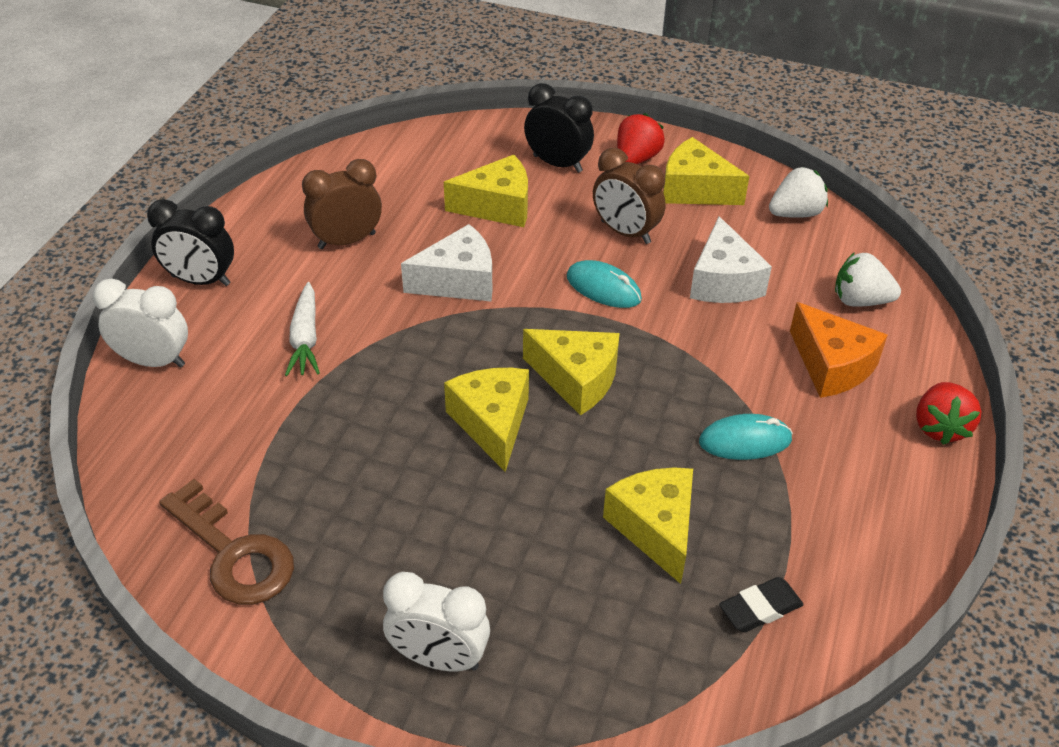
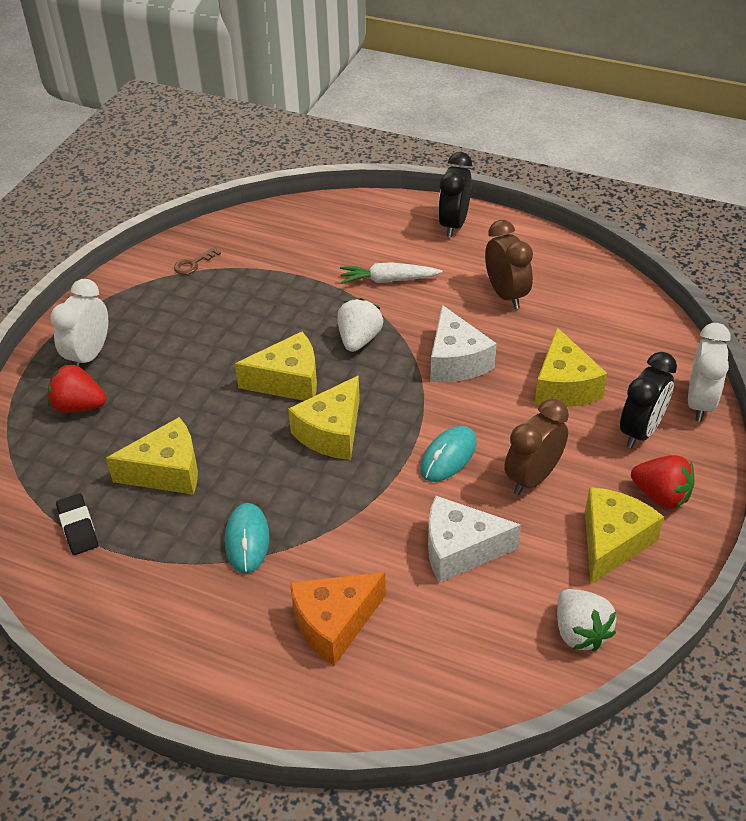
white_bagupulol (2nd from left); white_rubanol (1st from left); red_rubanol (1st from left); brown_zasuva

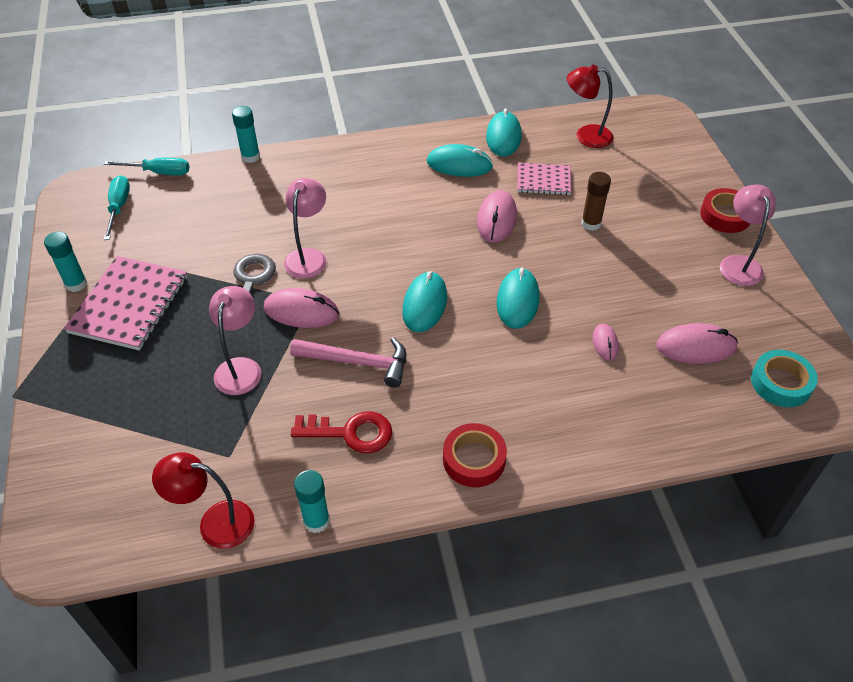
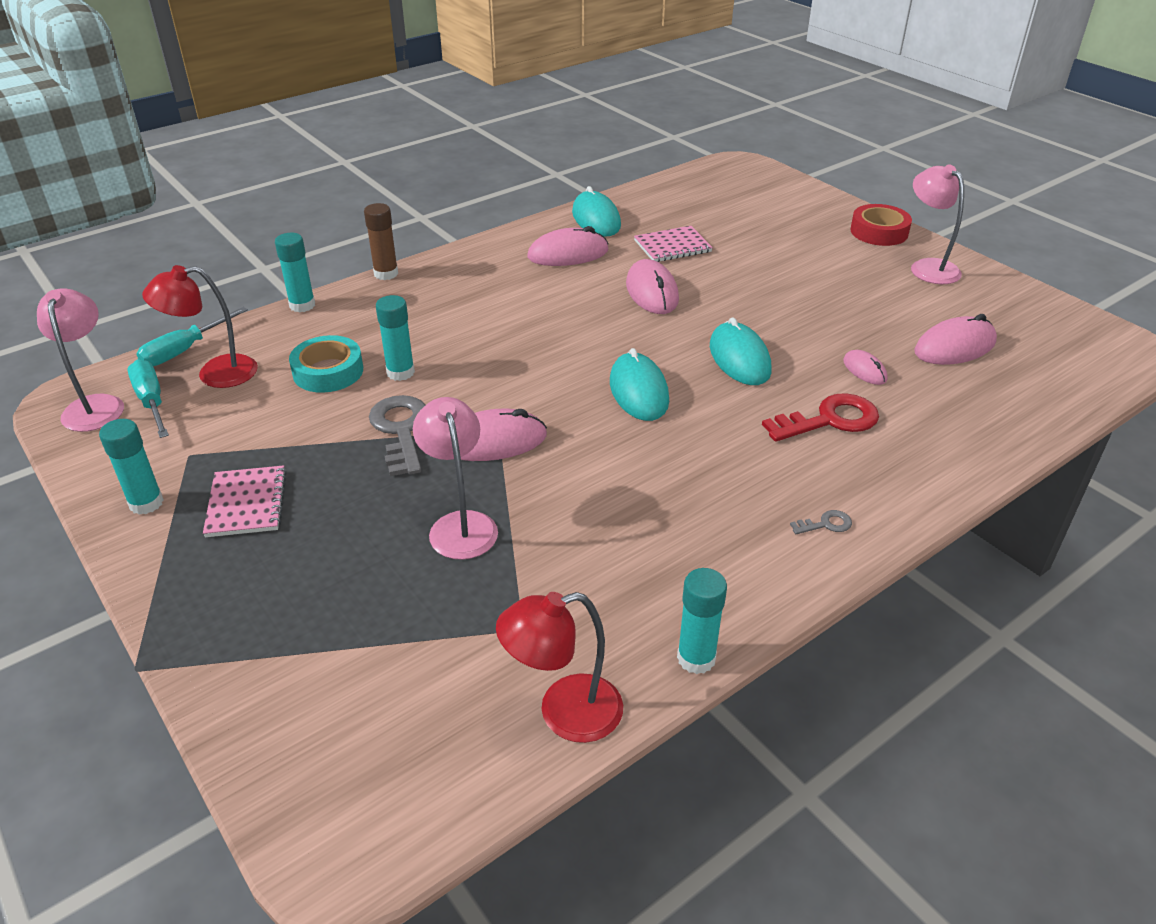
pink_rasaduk; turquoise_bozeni (3rd from left); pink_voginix (1st from left); red_zasuva; red_voginix (1st from left); brown_bozeni; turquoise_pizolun; grey_zasuva (2nd from left); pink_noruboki (2nd from left); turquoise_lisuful (2nd from left); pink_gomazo (1st from left)

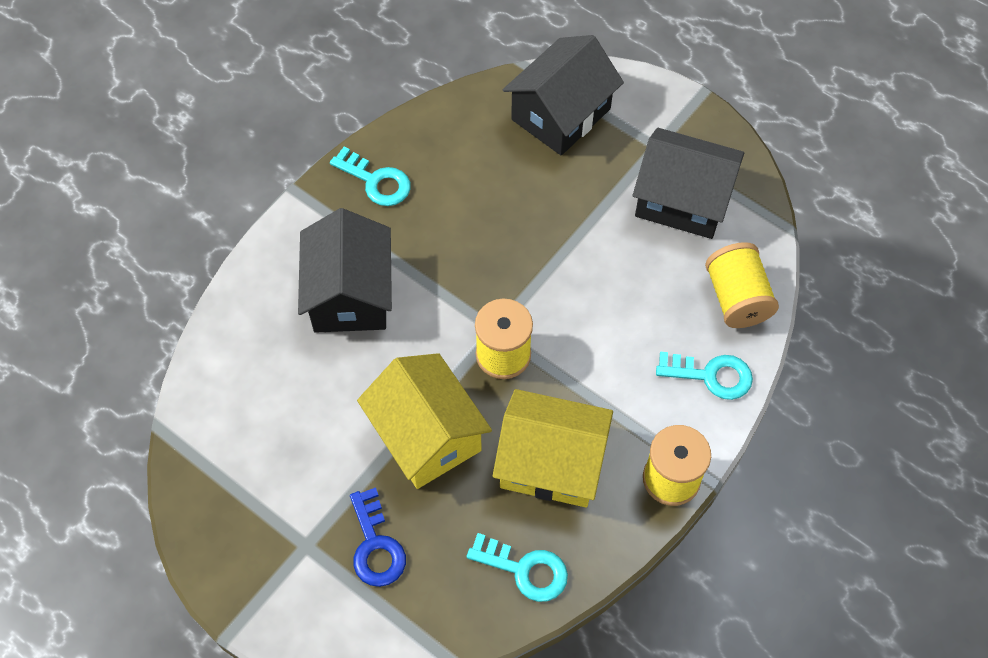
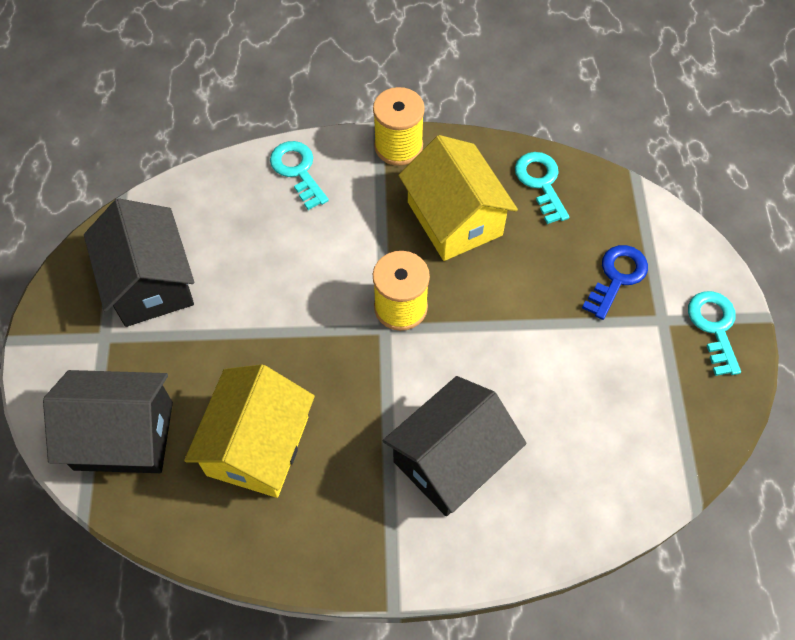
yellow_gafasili (3rd from left in the first image); turquoise_zasuva (3rd from left); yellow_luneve (1st from left)

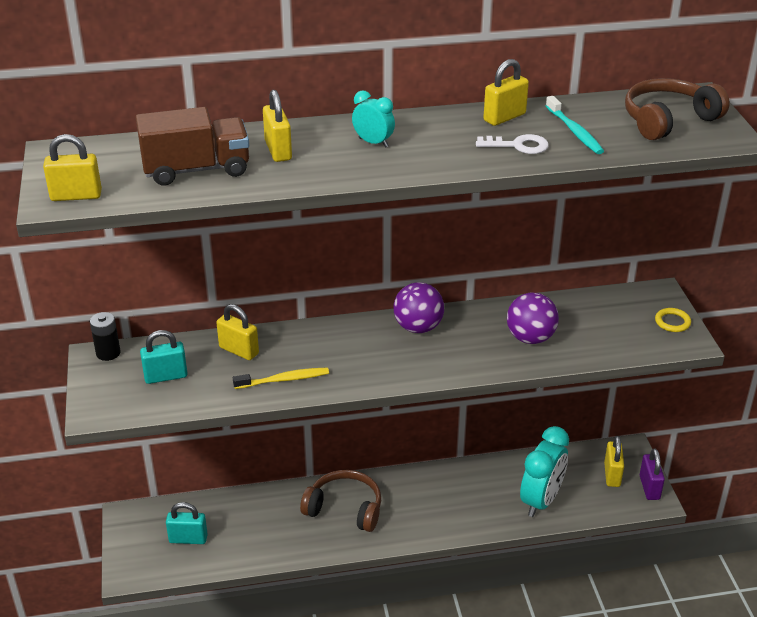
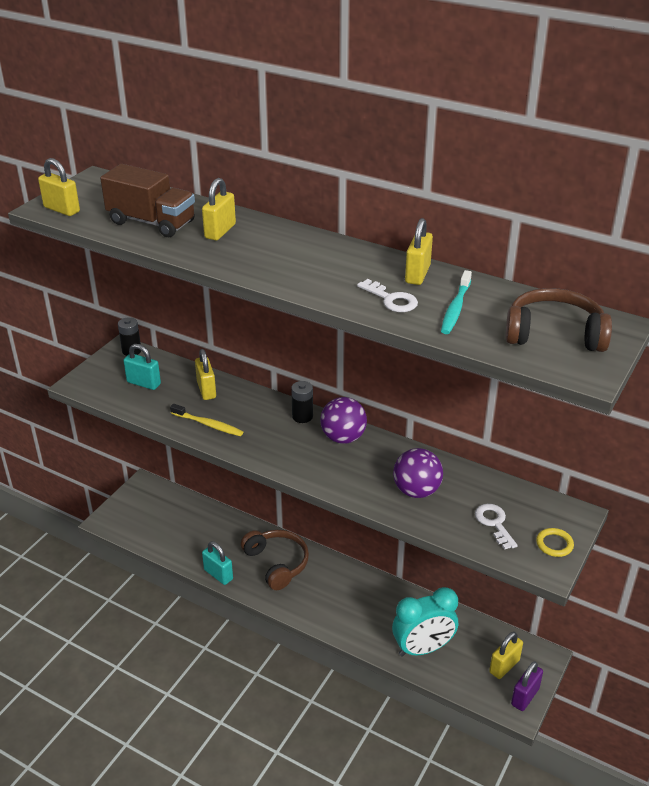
turquoise_bagupulol (1st from left in the first image); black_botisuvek (2nd from left); white_zasuva (2nd from left); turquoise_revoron (2nd from left); yellow_revoron (4th from left)

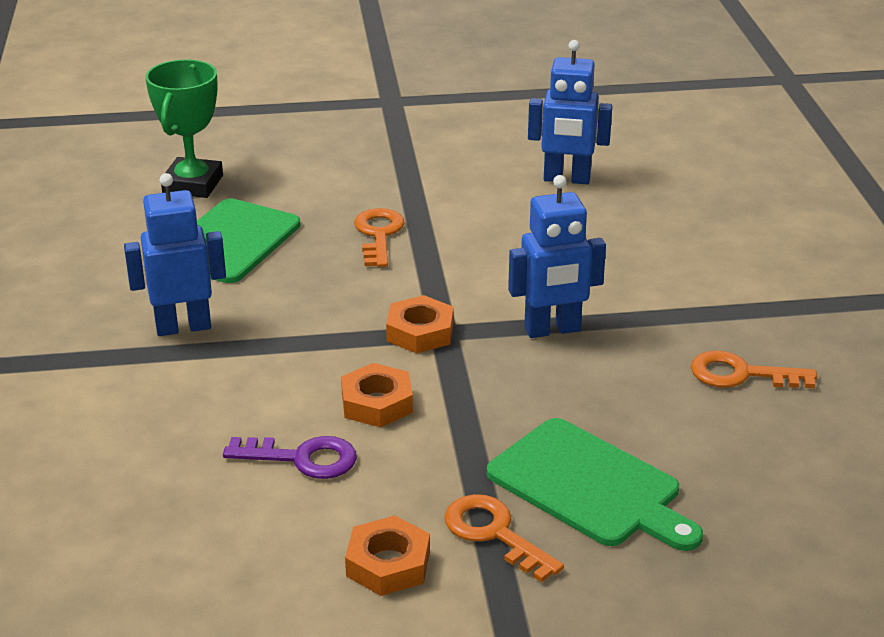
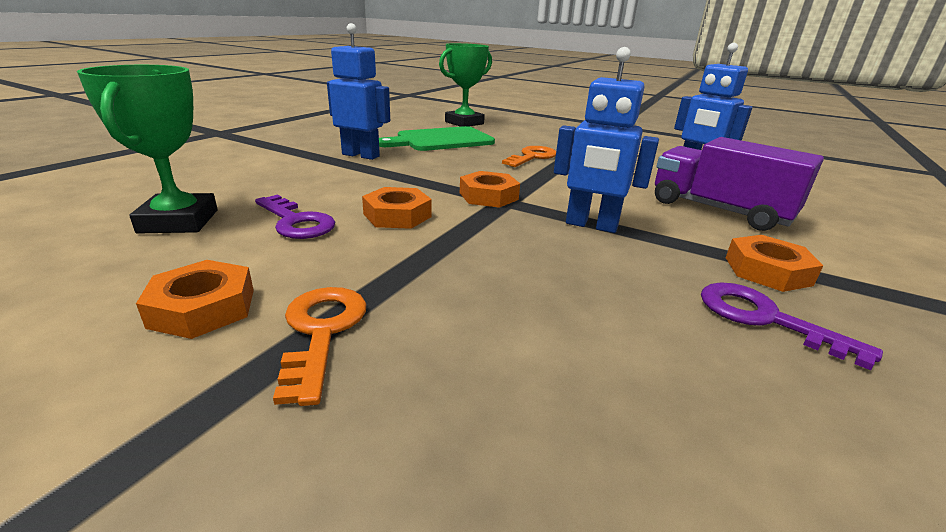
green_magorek (2nd from left in the first image); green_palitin (1st from left); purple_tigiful; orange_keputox (4th from left); purple_zasuva (2nd from left)

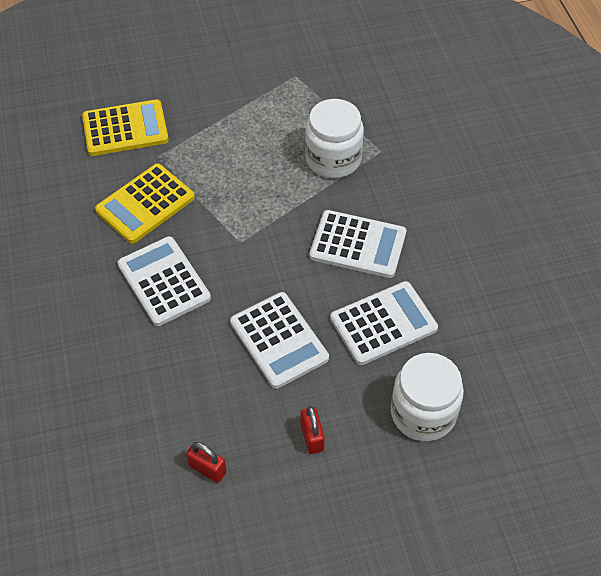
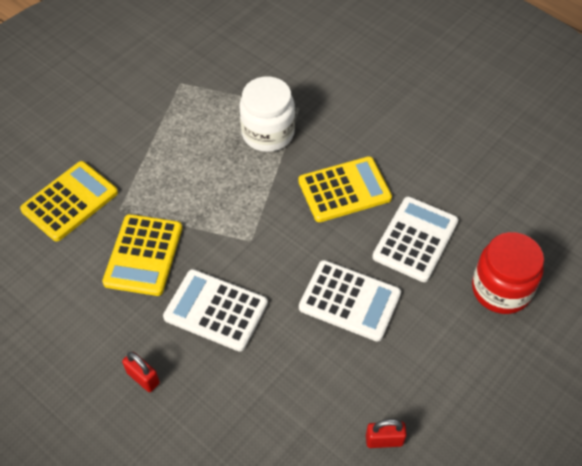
red_revoron (1st from left); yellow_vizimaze (3rd from left); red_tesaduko

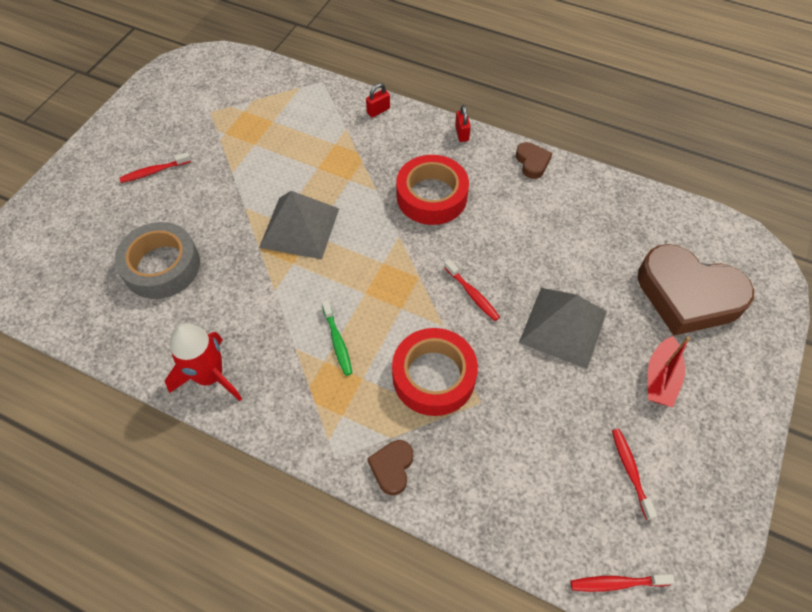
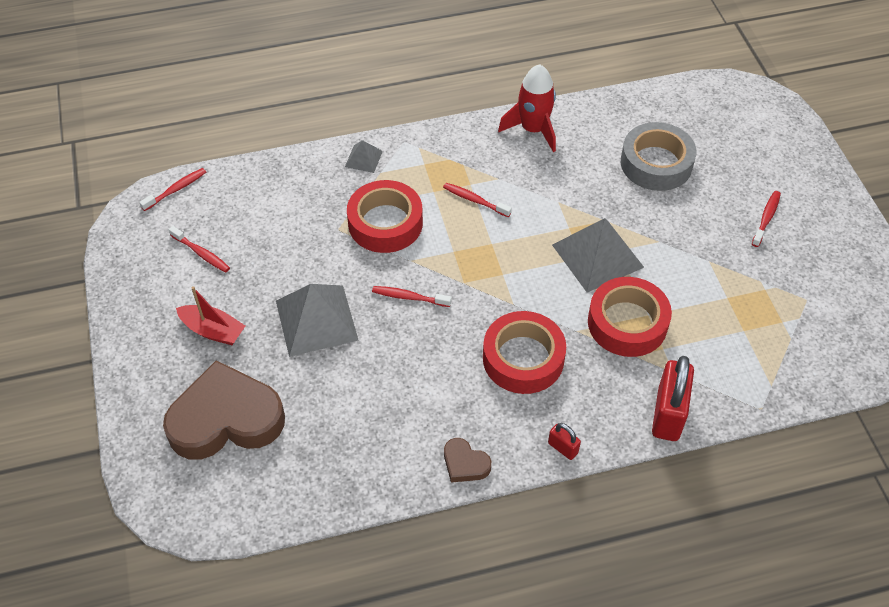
red_pizolun (3rd from left); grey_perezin (2nd from left); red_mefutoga (4th from left); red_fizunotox; red_revoron (2nd from left)

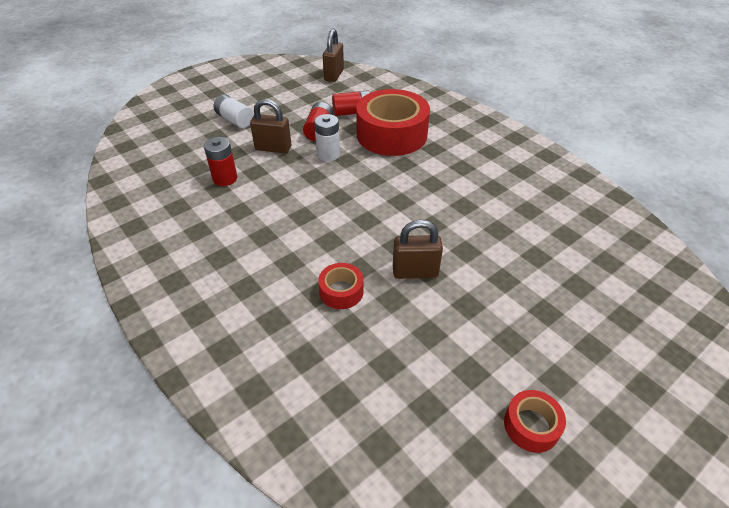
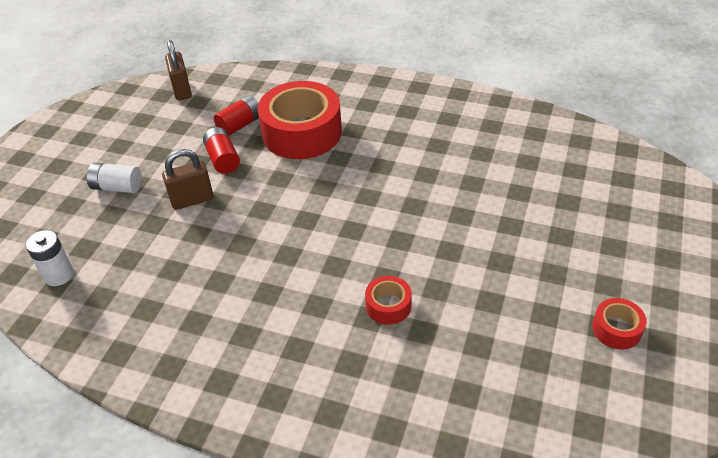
red_botisuvek (1st from left in the first image); brown_revoron (3rd from left in the first image); white_botisuvek (1st from left)

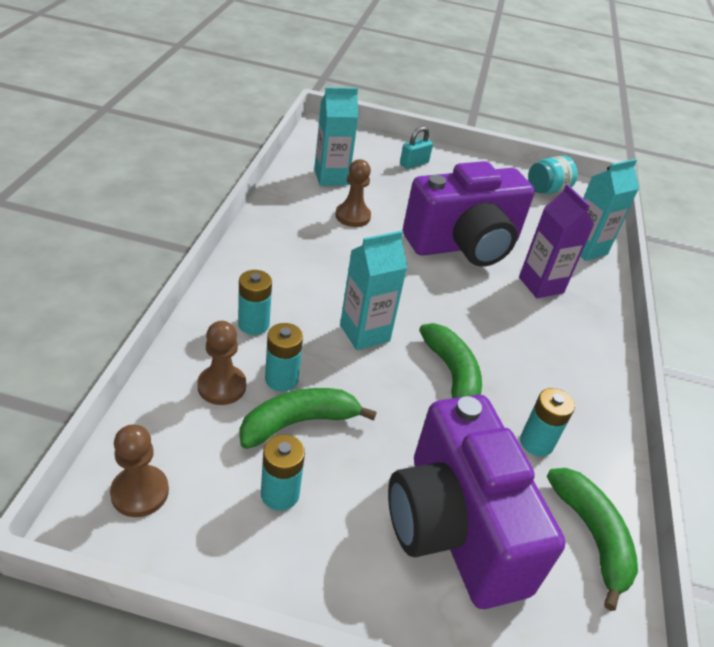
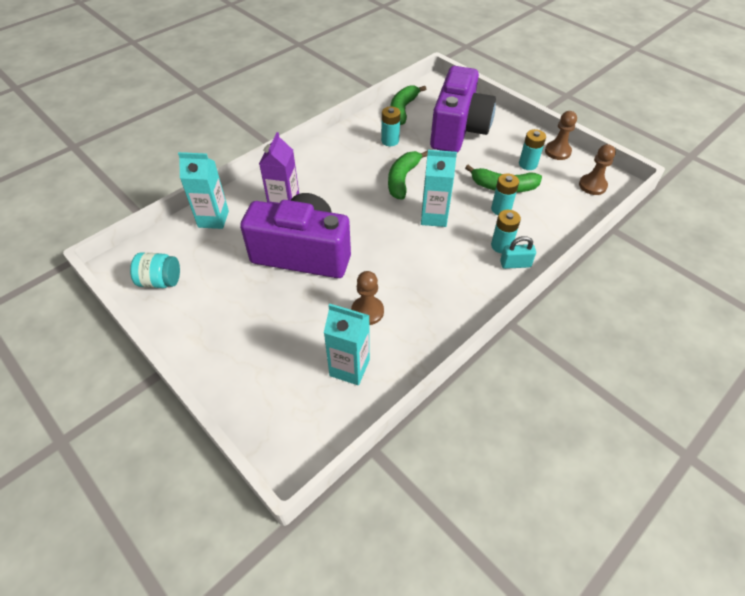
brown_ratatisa (2nd from left); turquoise_revoron

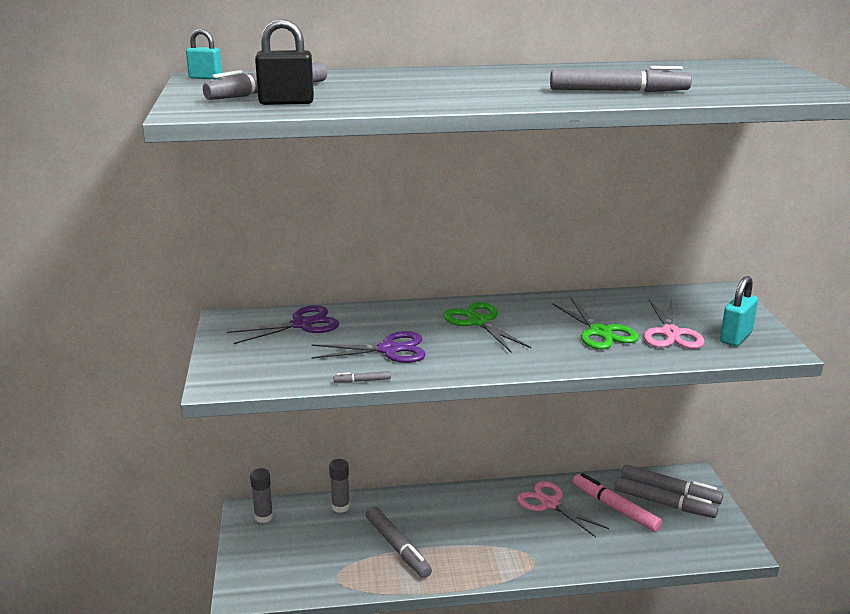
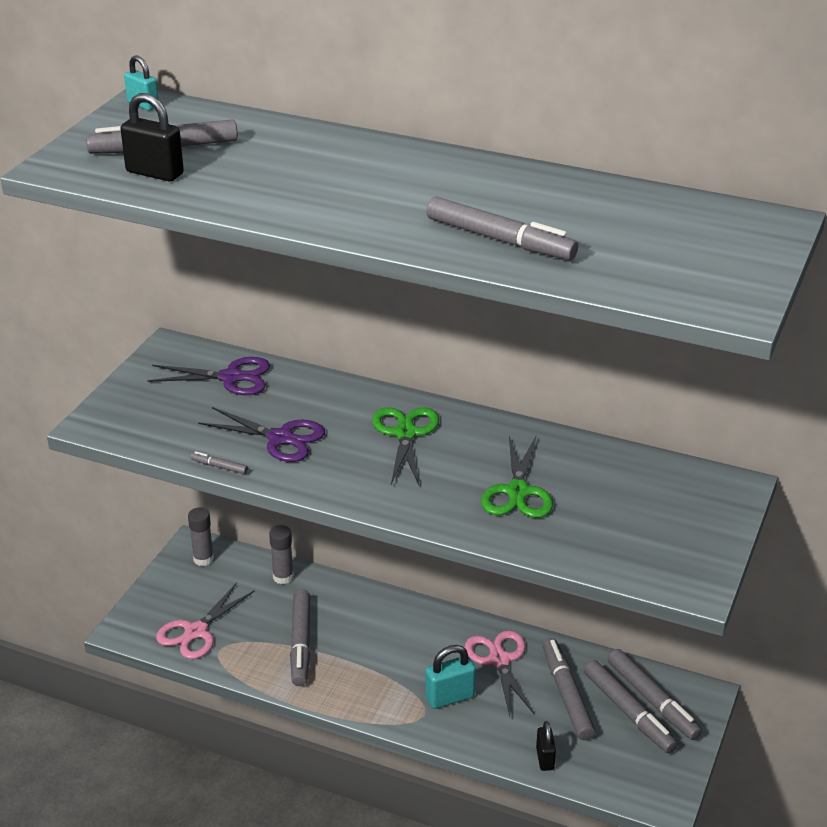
black_revoron (2nd from left); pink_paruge (1st from left); turquoise_revoron (2nd from left); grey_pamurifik (5th from left)

